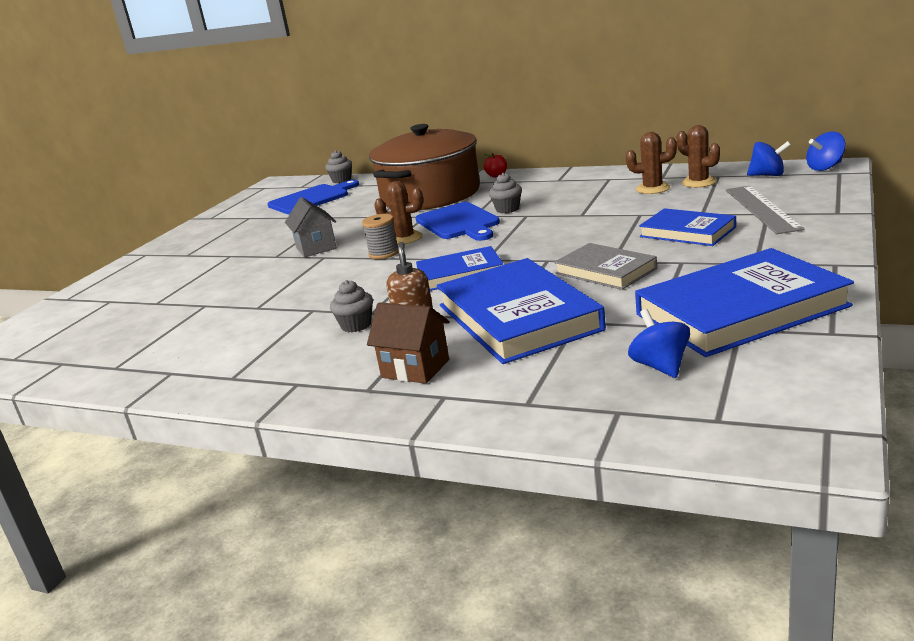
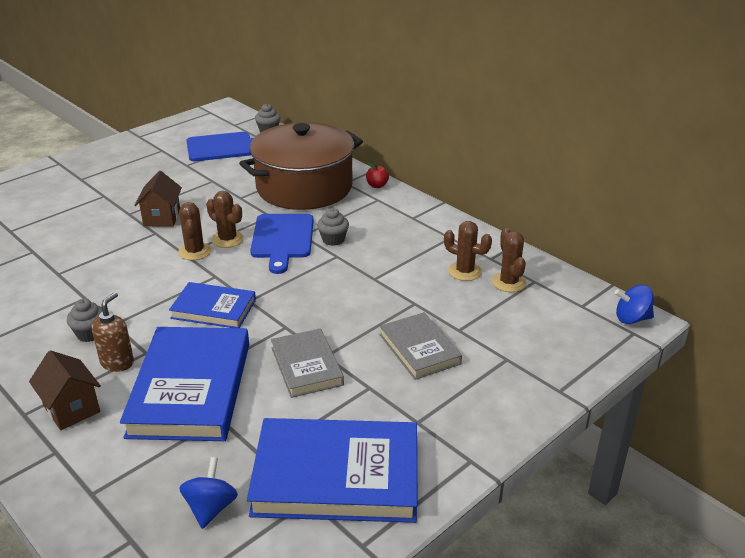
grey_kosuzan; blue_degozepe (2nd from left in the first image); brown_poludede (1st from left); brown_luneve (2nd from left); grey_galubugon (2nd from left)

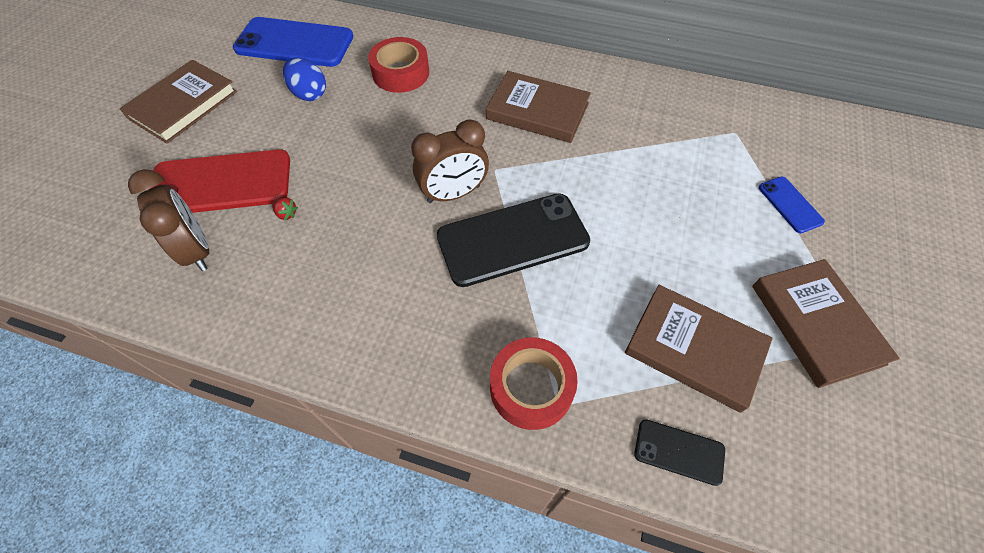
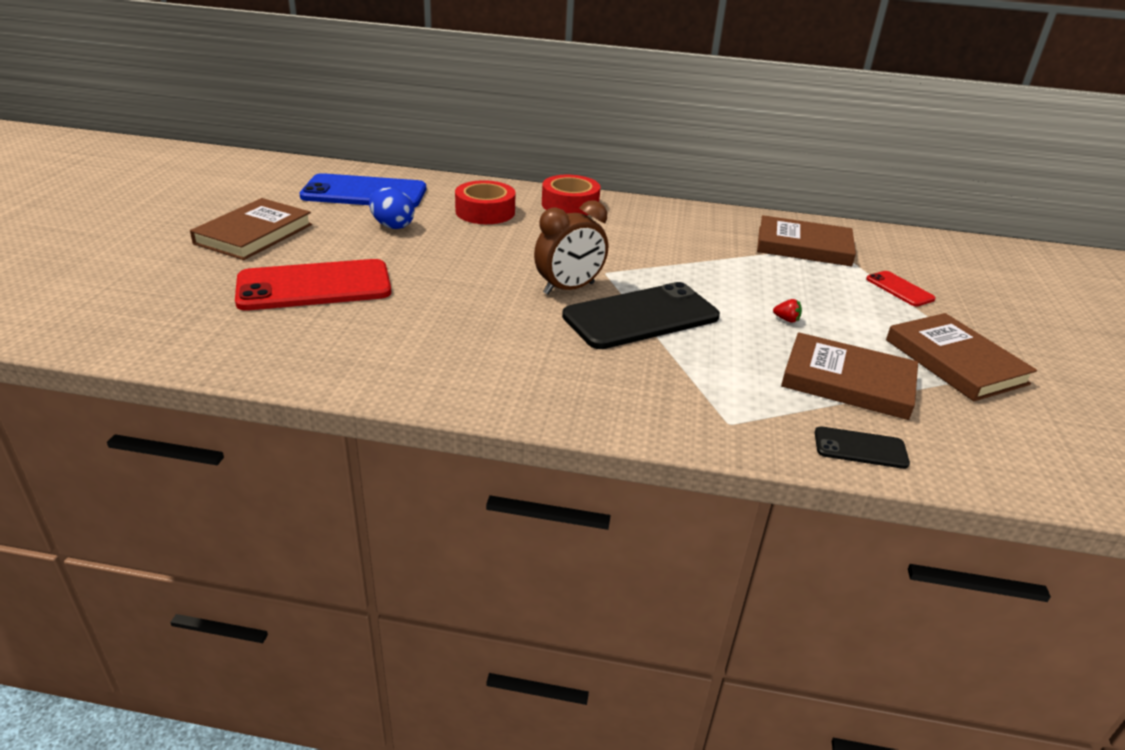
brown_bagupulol (1st from left in the first image); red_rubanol; brown_galubugon (2nd from left); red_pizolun (2nd from left); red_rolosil (2nd from left)

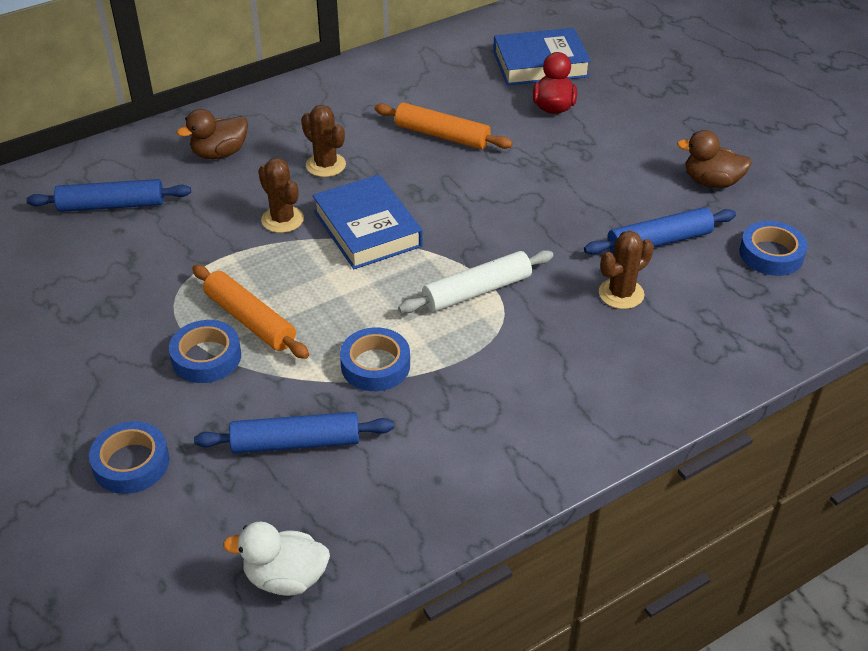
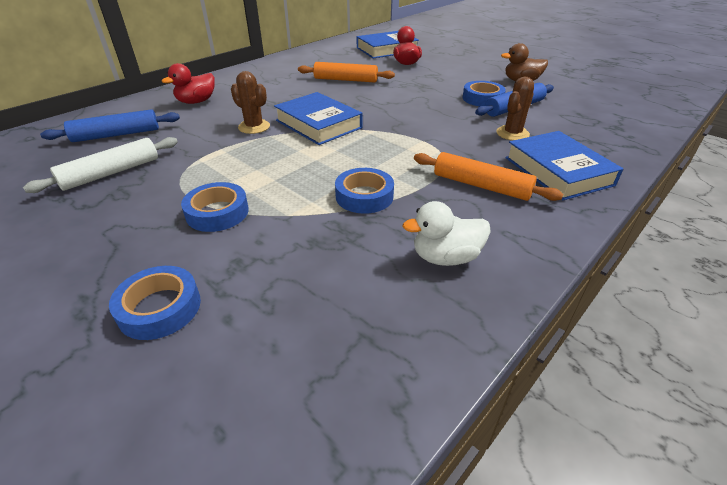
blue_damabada (2nd from left in the first image); brown_poludede (2nd from left in the first image); blue_galubugon (3rd from left); orange_damabada (2nd from left); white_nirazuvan; white_damabada; blue_pizolun (4th from left); red_nirazuvan (1st from left)

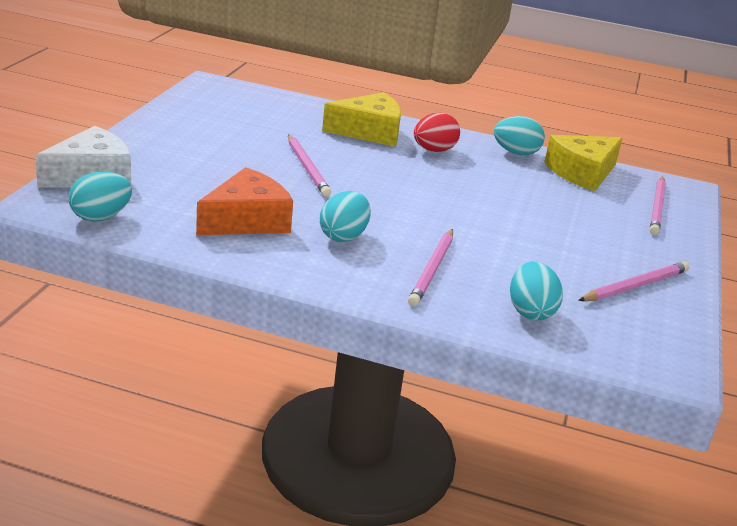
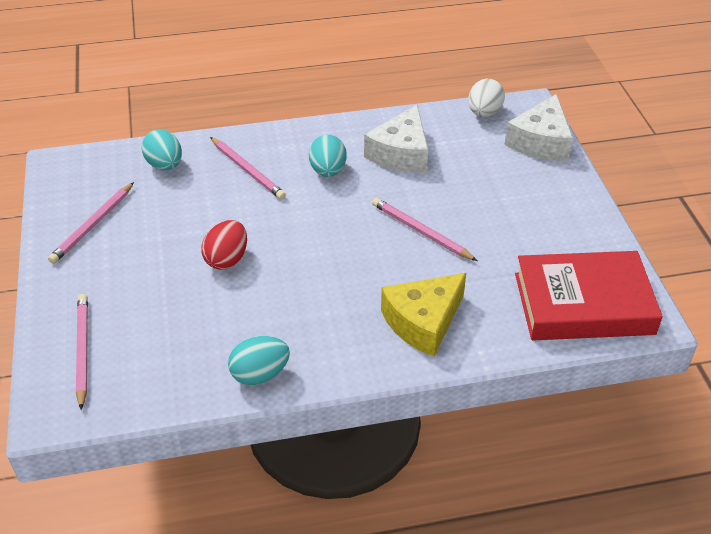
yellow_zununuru (2nd from left in the first image); red_galubugon; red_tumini; white_tumini; white_zununuru (1st from left); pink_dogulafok (3rd from left)

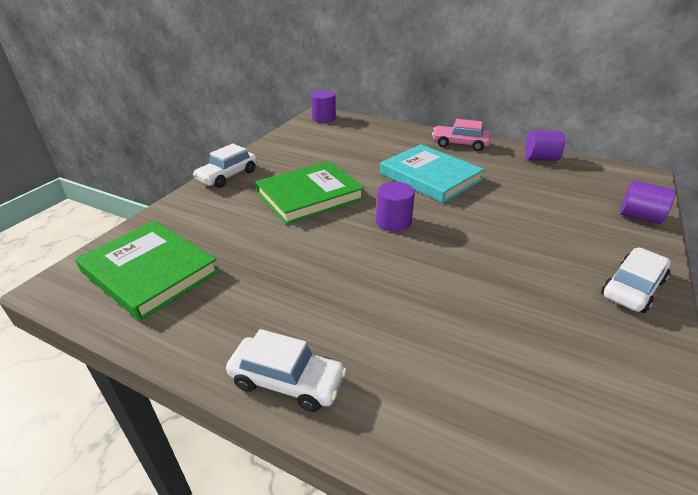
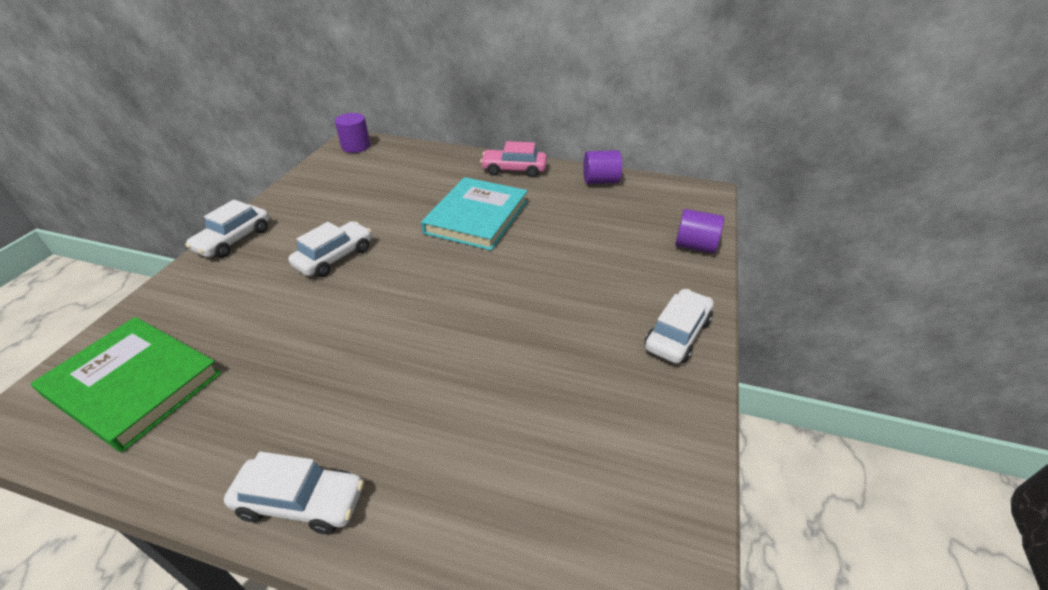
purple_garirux (2nd from left in the first image); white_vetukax (3rd from left); turquoise_galubugon

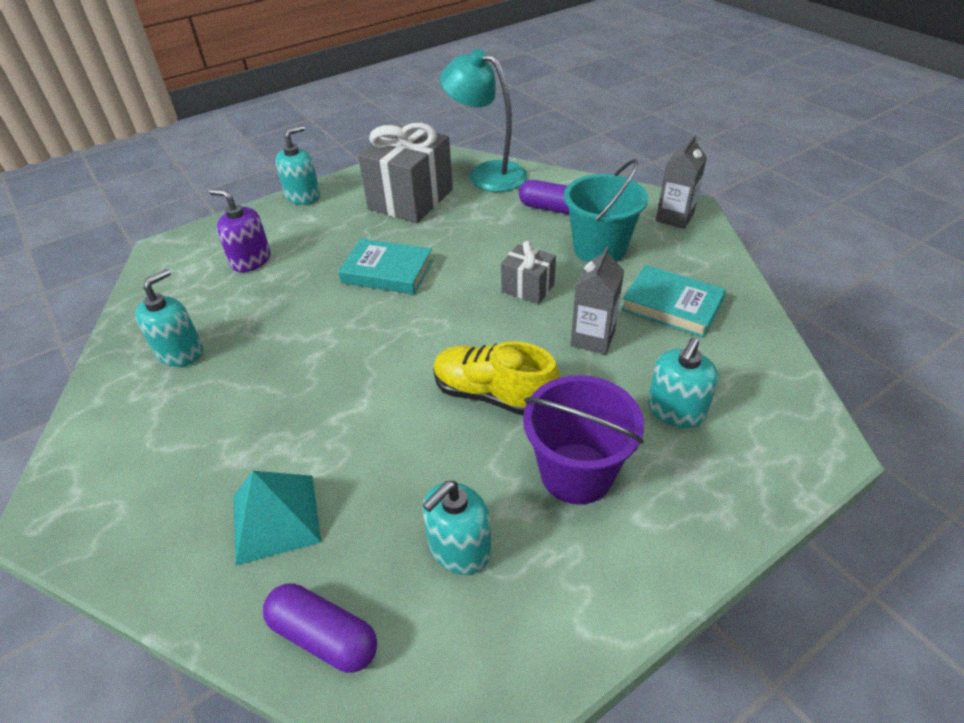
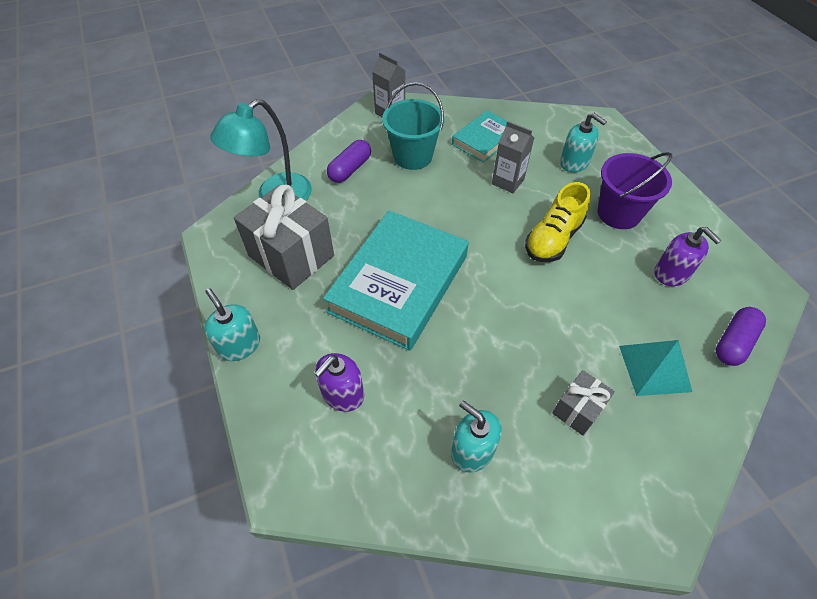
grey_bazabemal (2nd from left); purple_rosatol (2nd from left); turquoise_galubugon (1st from left)

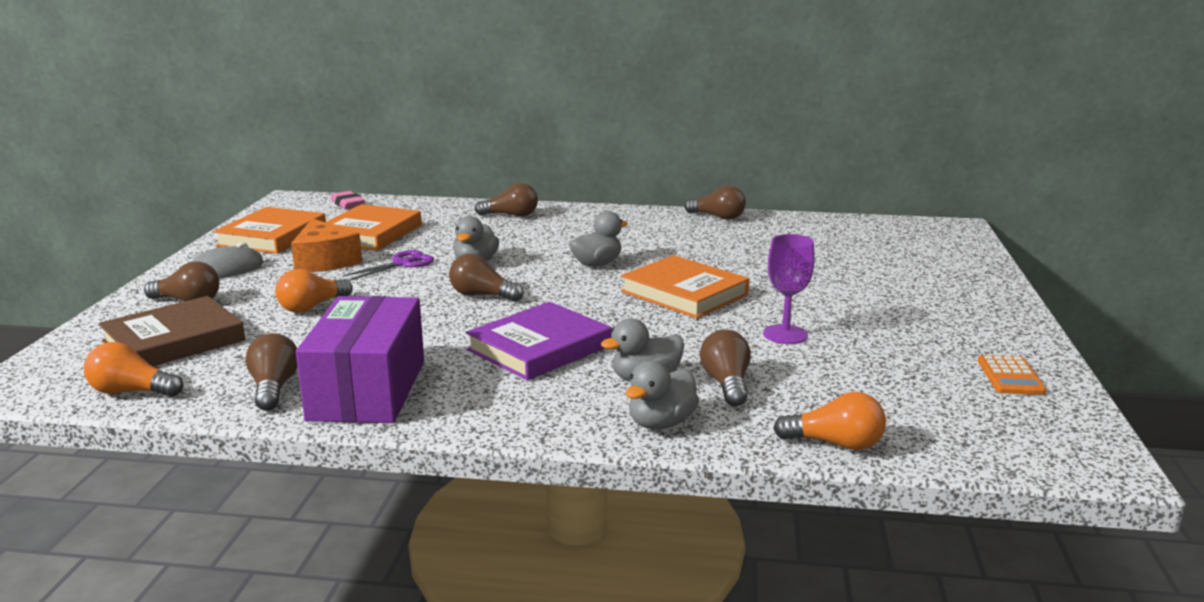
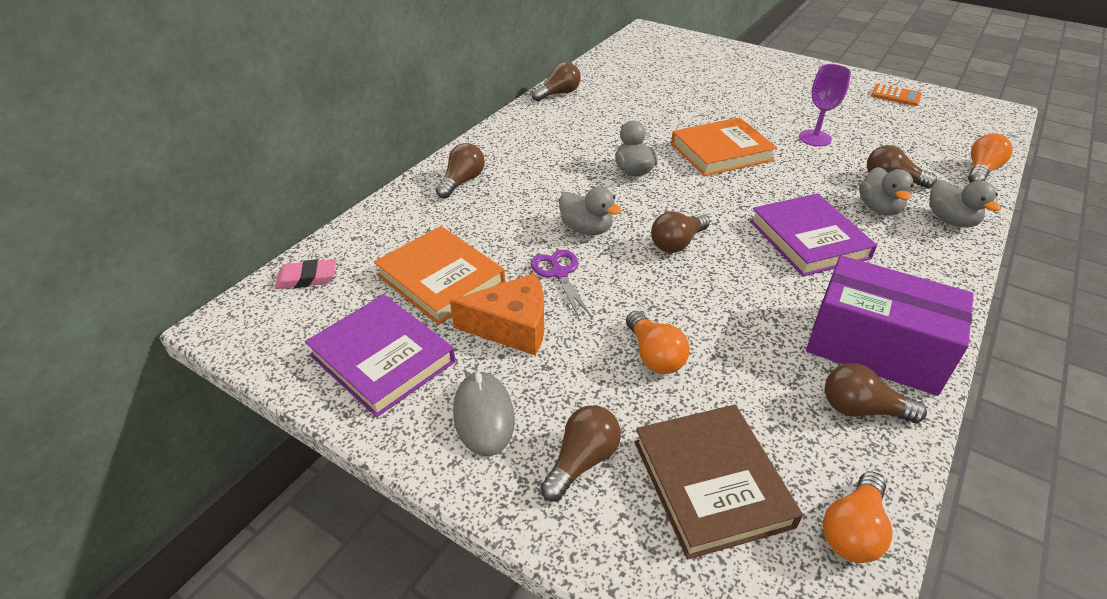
purple_galubugon (1st from left)

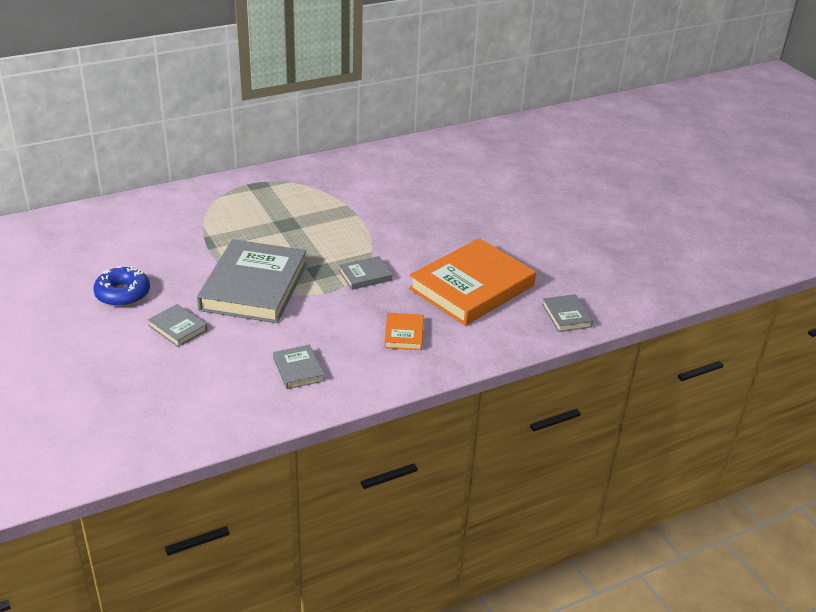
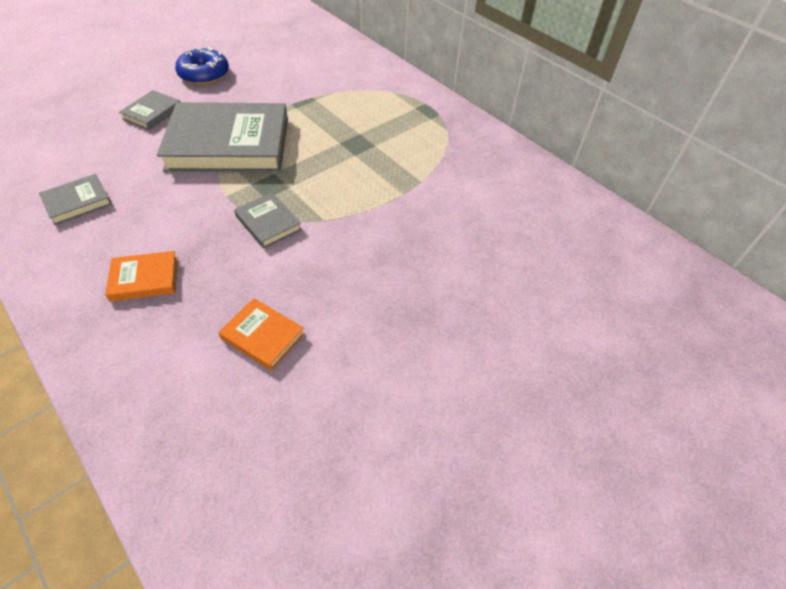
grey_galubugon (5th from left in the first image); orange_galubugon (2nd from left)

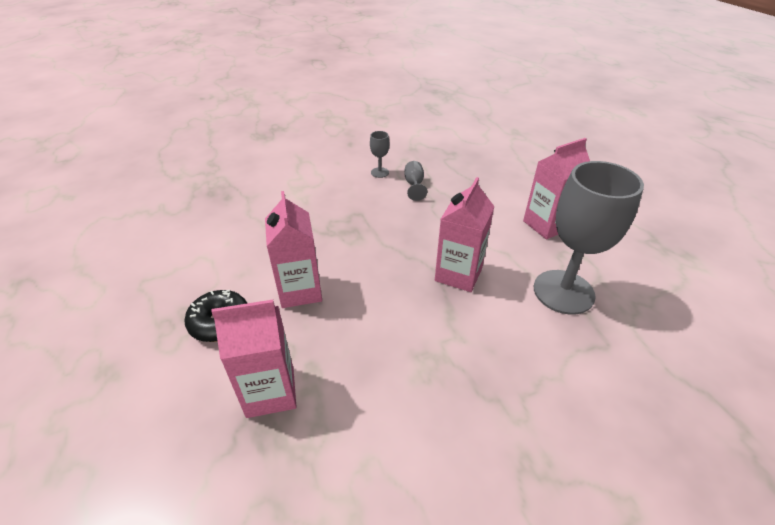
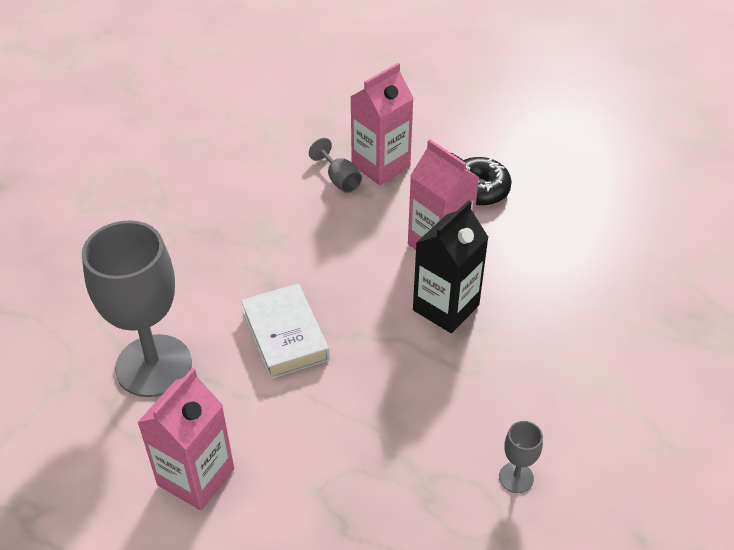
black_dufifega; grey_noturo (2nd from left); white_galubugon

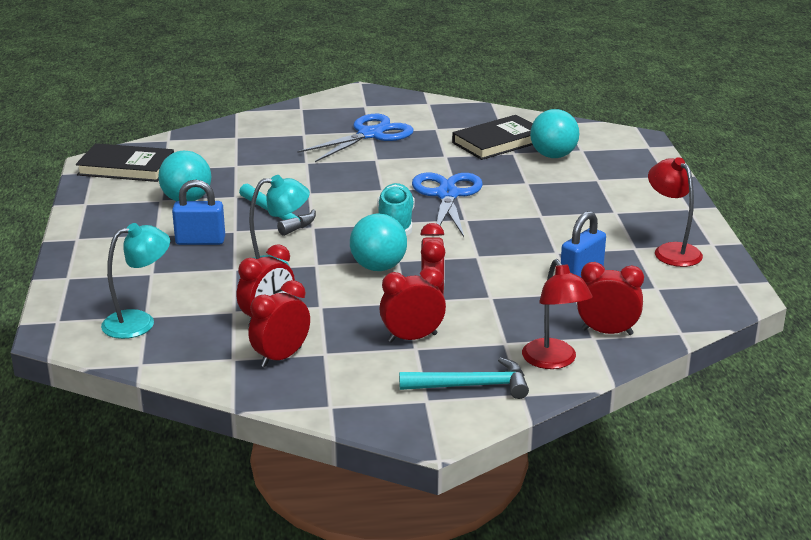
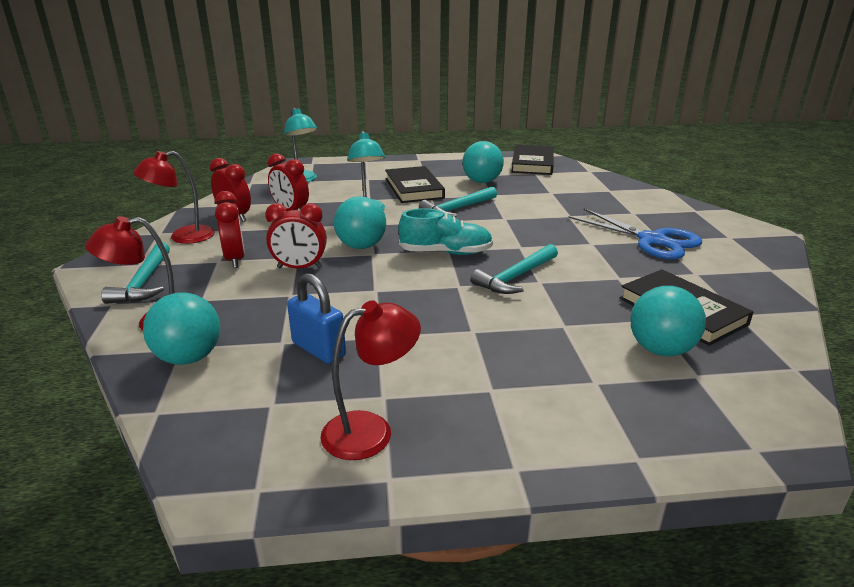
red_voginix (2nd from left); black_galubugon (1st from left); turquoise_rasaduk (3rd from left); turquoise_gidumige (1st from left)

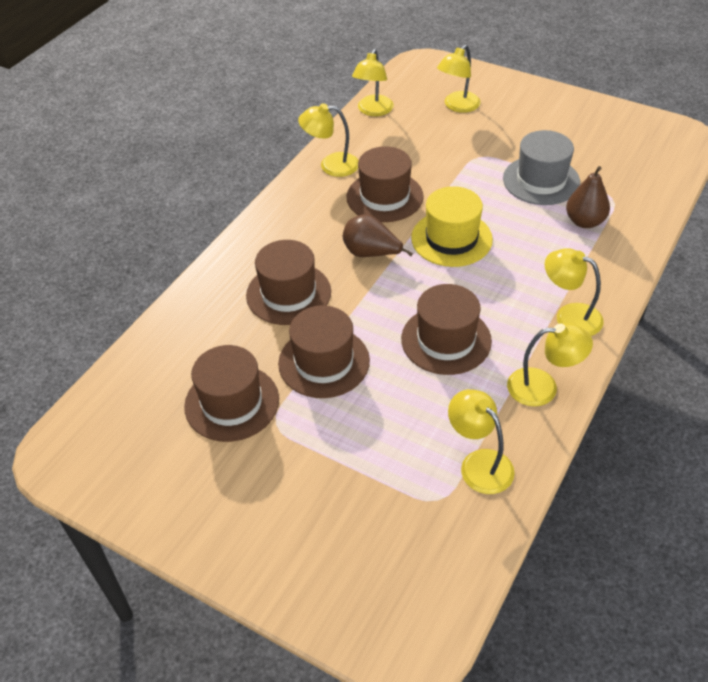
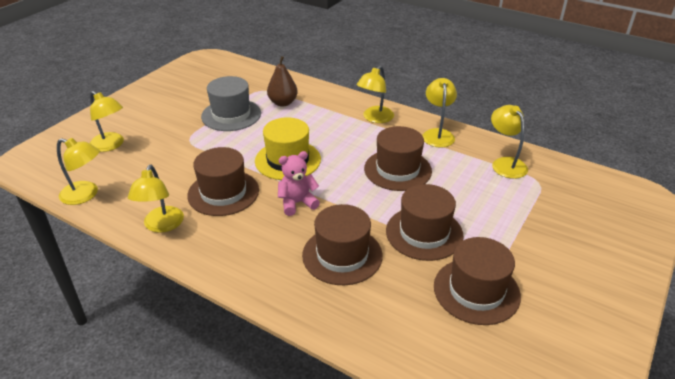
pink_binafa; yellow_voginix (6th from left)

